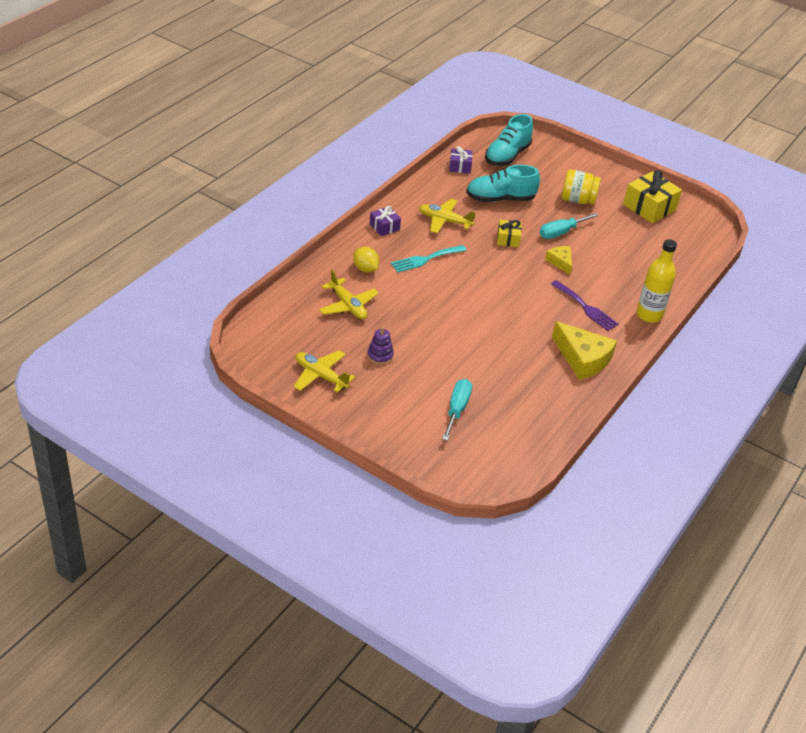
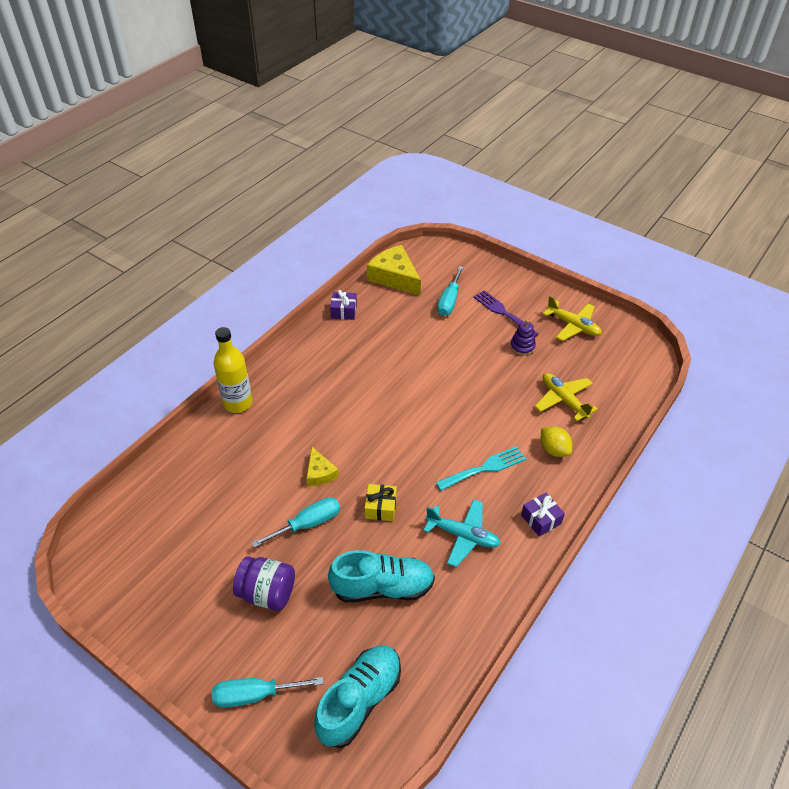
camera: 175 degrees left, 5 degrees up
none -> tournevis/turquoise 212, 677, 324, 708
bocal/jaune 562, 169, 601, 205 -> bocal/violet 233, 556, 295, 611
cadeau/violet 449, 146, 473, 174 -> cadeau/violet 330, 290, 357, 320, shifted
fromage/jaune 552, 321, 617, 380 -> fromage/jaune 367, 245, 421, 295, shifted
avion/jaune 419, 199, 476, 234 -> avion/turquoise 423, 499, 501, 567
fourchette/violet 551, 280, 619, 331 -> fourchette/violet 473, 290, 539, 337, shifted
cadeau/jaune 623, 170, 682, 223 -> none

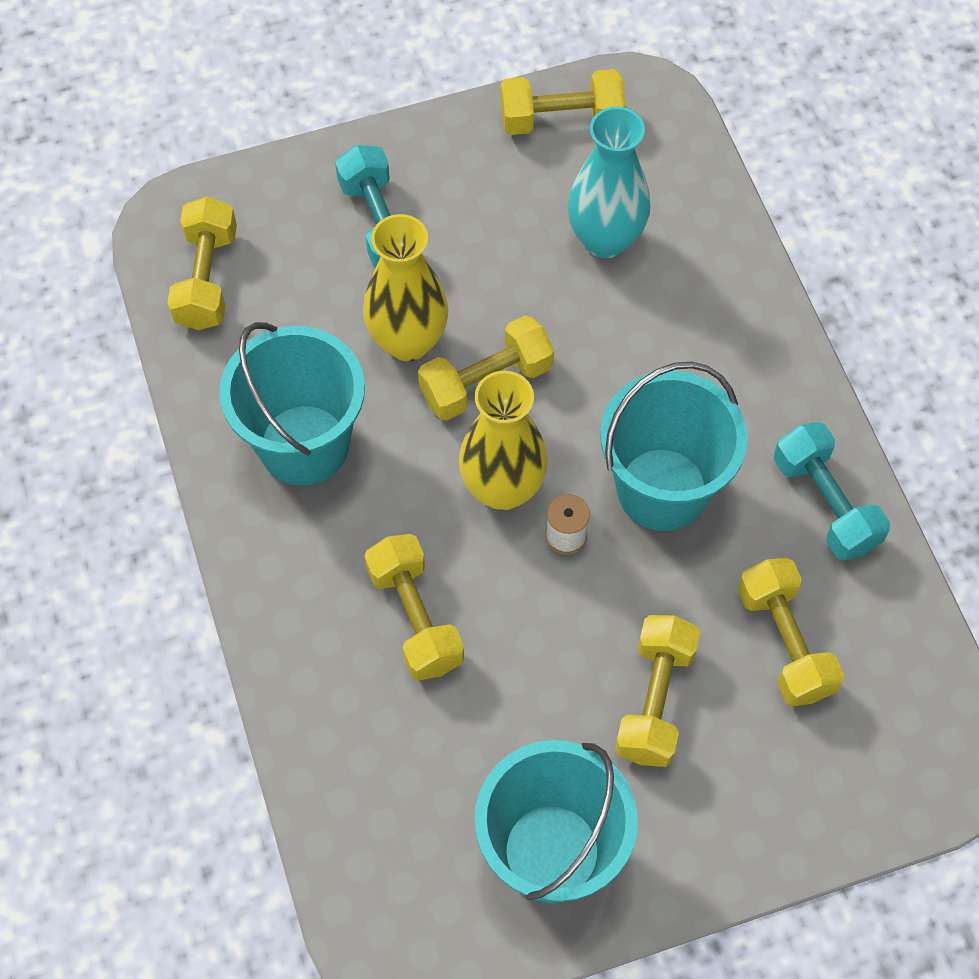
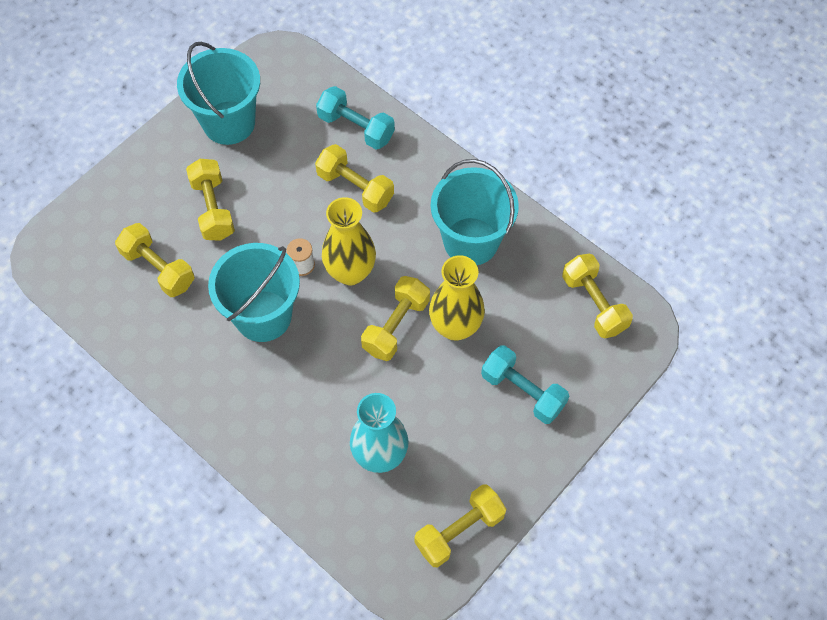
camera: 150 degrees right, 0 degrees up
haltère/turquoise 774, 422, 890, 561 -> haltère/turquoise 316, 86, 395, 149, shifted

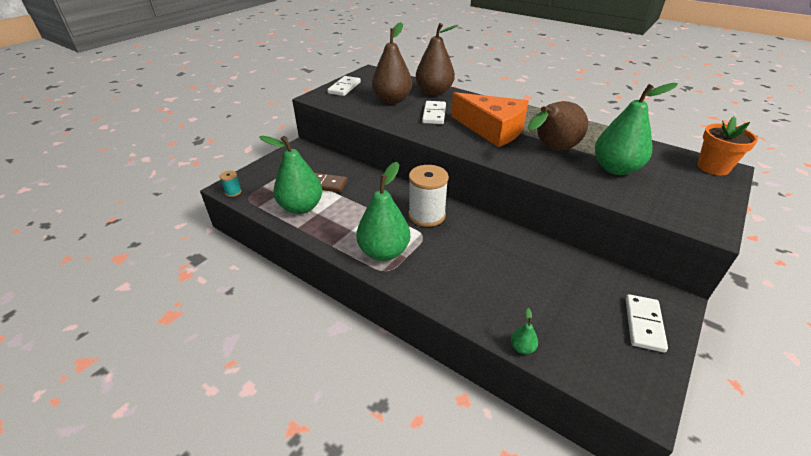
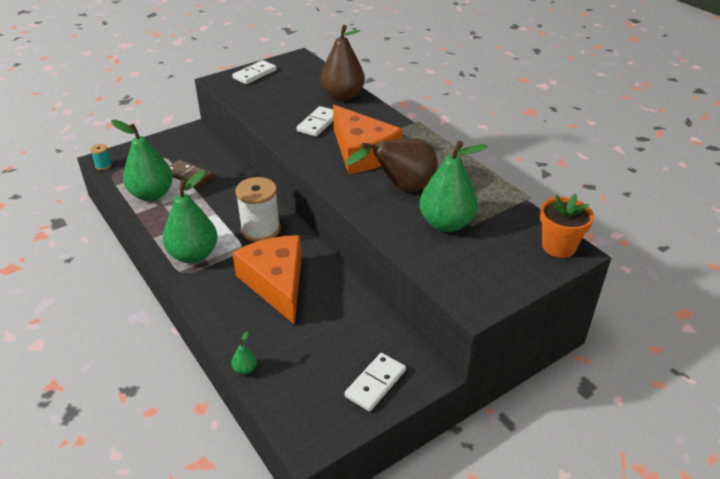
camera: 20 degrees right, 0 degrees up
none -> fromage/orange 232, 235, 301, 325
poire/marron 372, 22, 412, 104 -> none

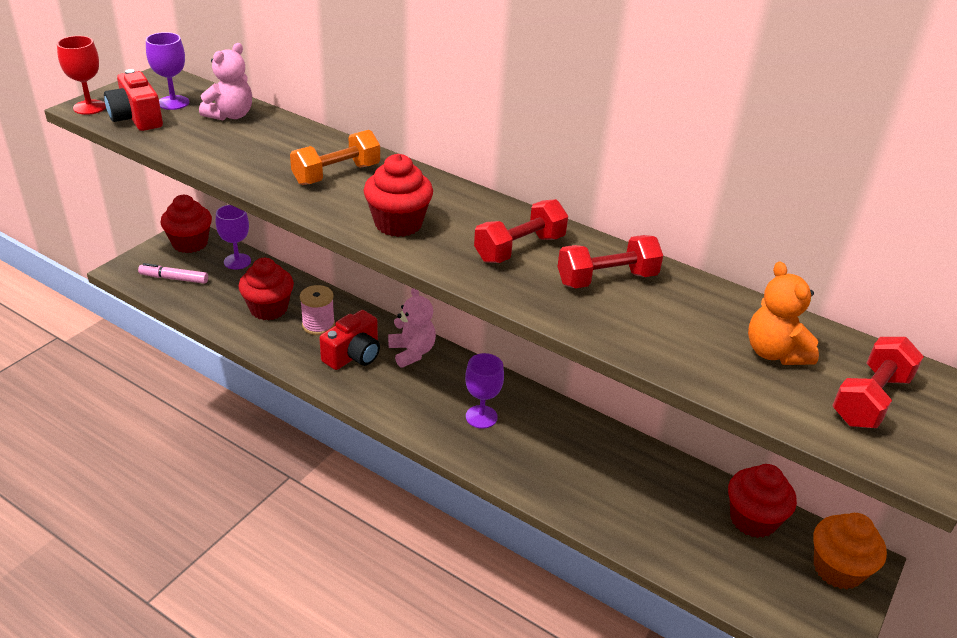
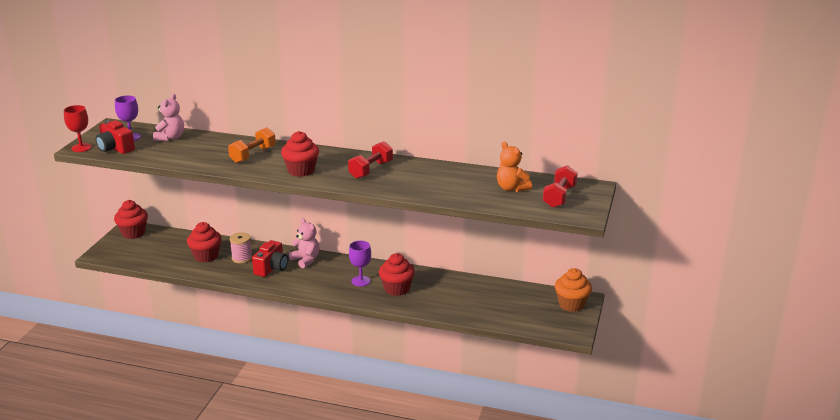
camera: 15 degrees left, 10 degrees down
muffin/rouge 728, 464, 797, 538 -> muffin/rouge 379, 253, 415, 296, shifted
feutre/rose 138, 263, 208, 284 -> none
verre à pied/violet 216, 205, 251, 269 -> none
haltère/rouge 557, 235, 663, 288 -> none

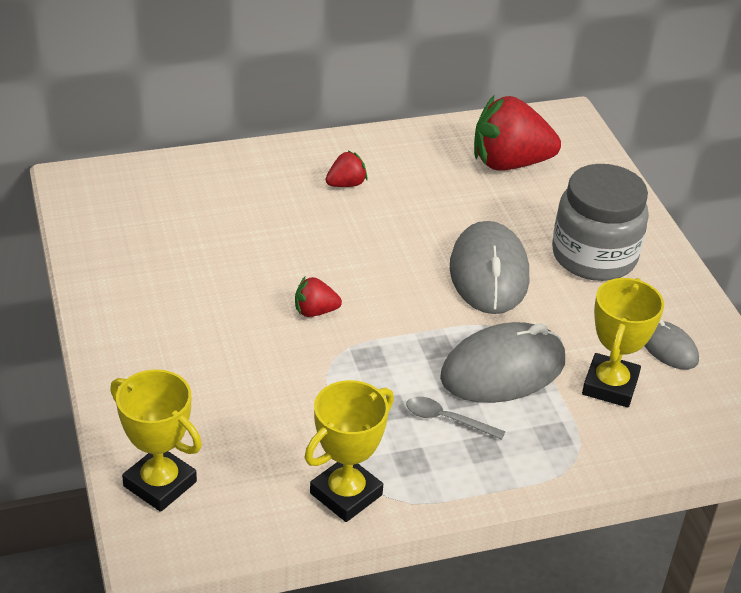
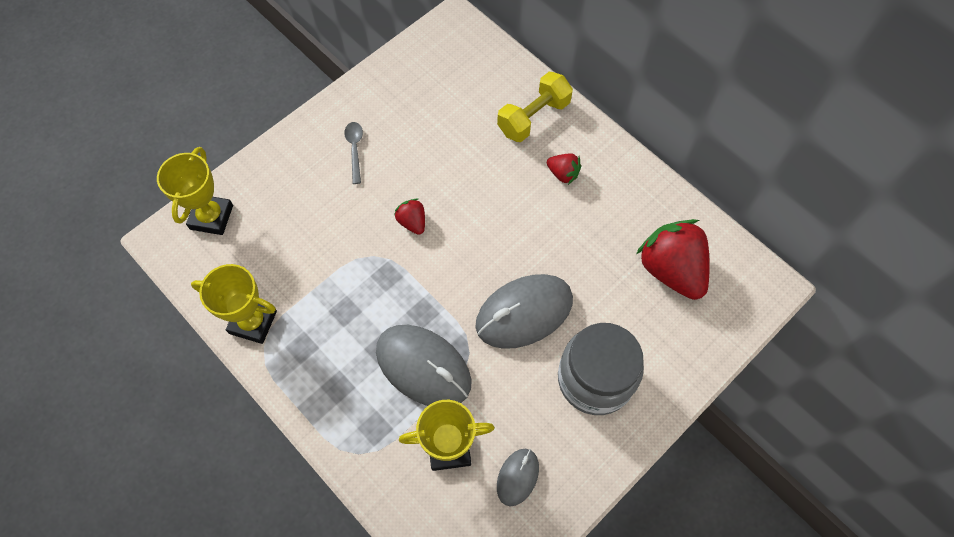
camera: 65 degrees right, 25 degrees up
cuillère/gris 406, 397, 505, 440 -> cuillère/gris 344, 122, 363, 184, shifted
none -> haltère/jaune 497, 72, 573, 142

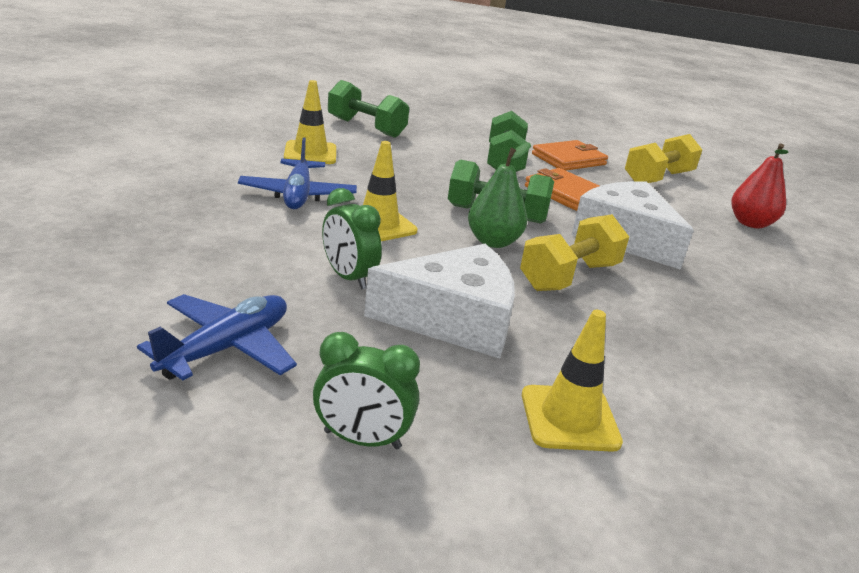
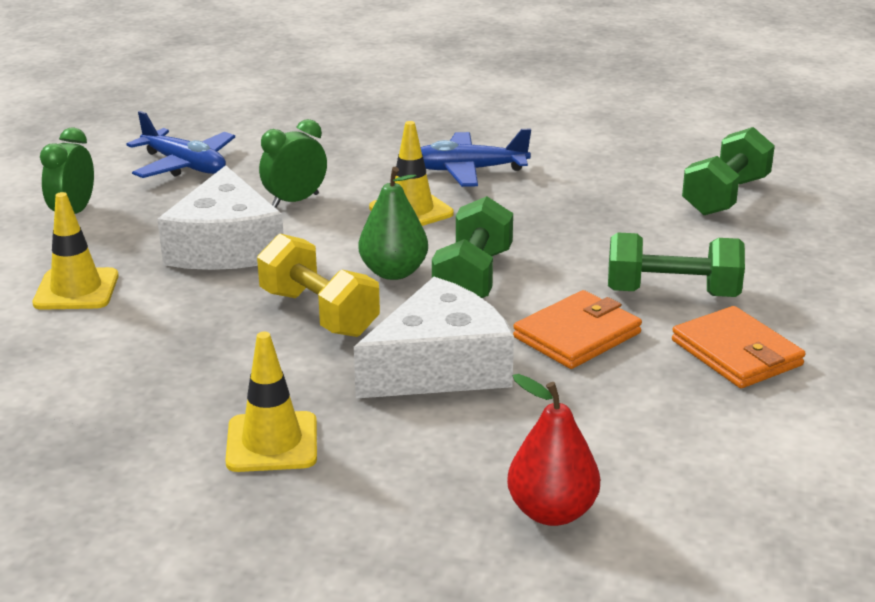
camera: 95 degrees right, 0 degrees up
cône de chantier/jaune 284, 80, 336, 164 -> cône de chantier/jaune 225, 332, 317, 472, shifted
haltère/jaune 625, 134, 702, 183 -> none

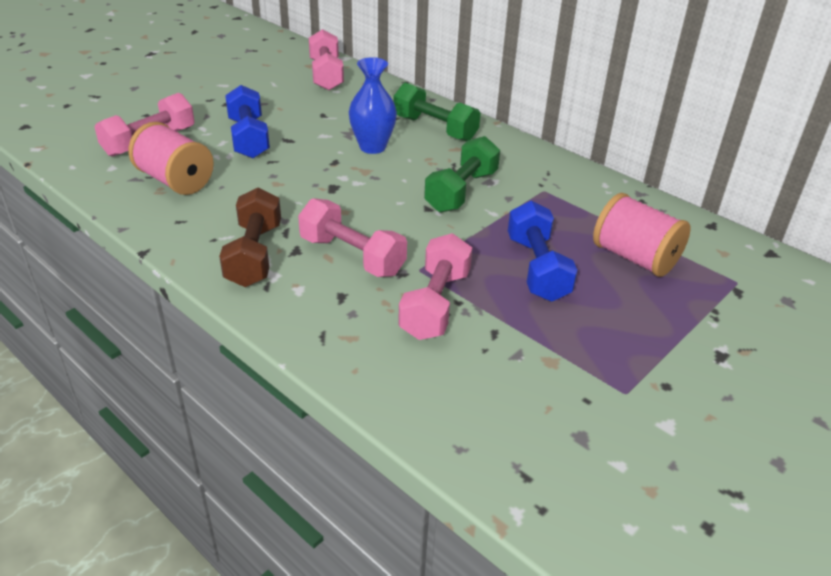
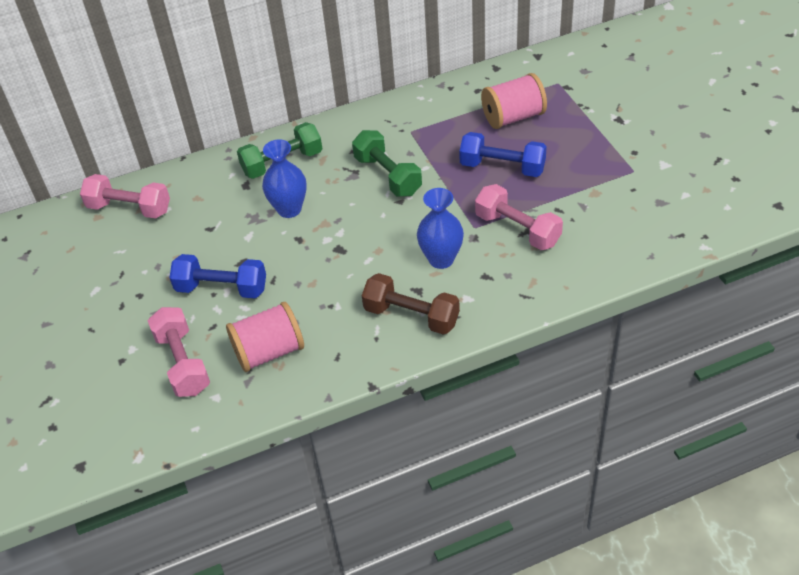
camera: 60 degrees left, 10 degrees up
haltère/rose 298, 198, 407, 277 -> vase/bleu 417, 188, 464, 269

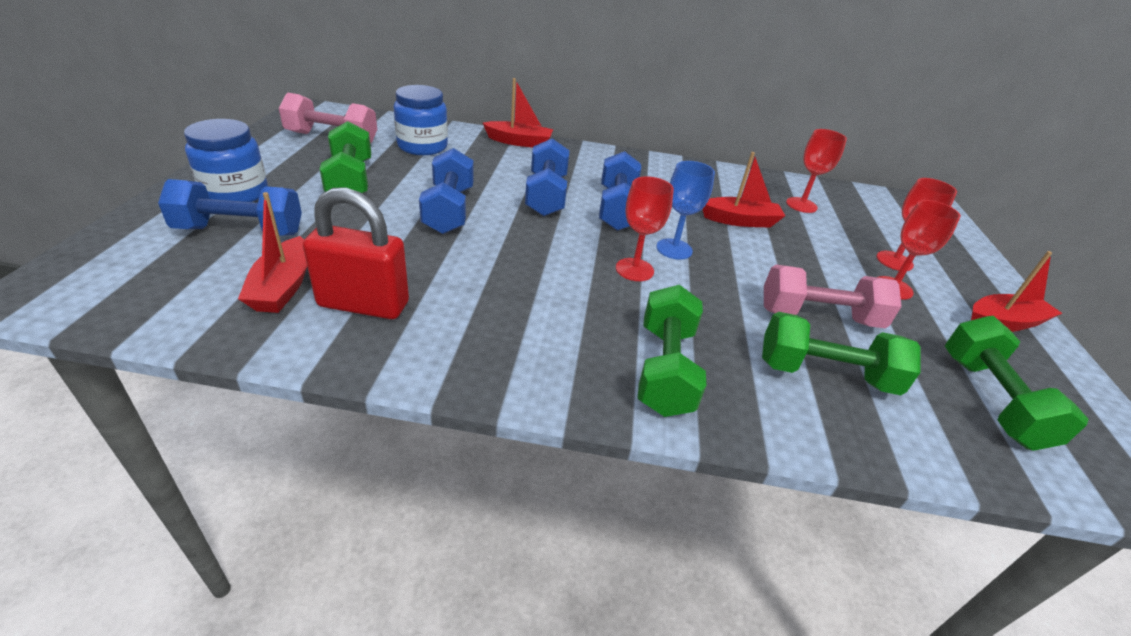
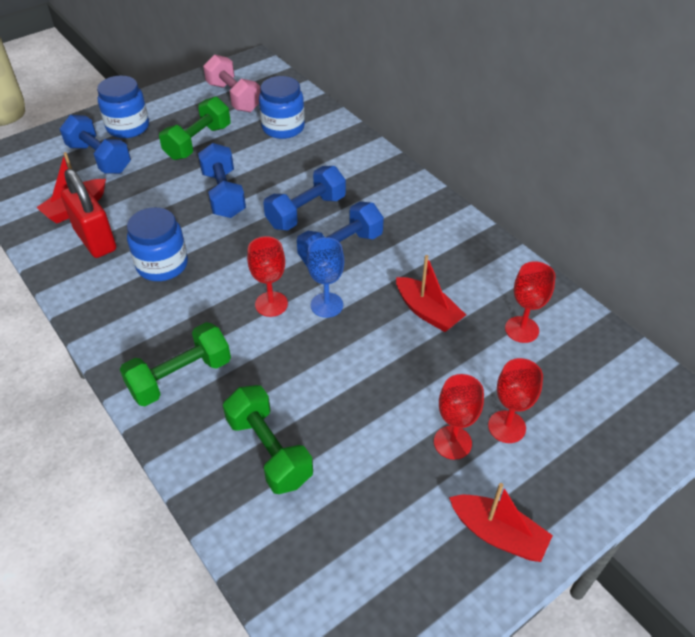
camera: 50 degrees right, 10 degrees up
none -> bocal/bleu 127, 207, 188, 281
haltère/bleu 419, 148, 474, 234 -> haltère/bleu 198, 143, 246, 218, 60 degrees counterclockwise
bateau/rouge 483, 78, 553, 147 -> none
haltère/rose 764, 265, 902, 328 -> none
haltère/vert 945, 316, 1089, 451 -> none

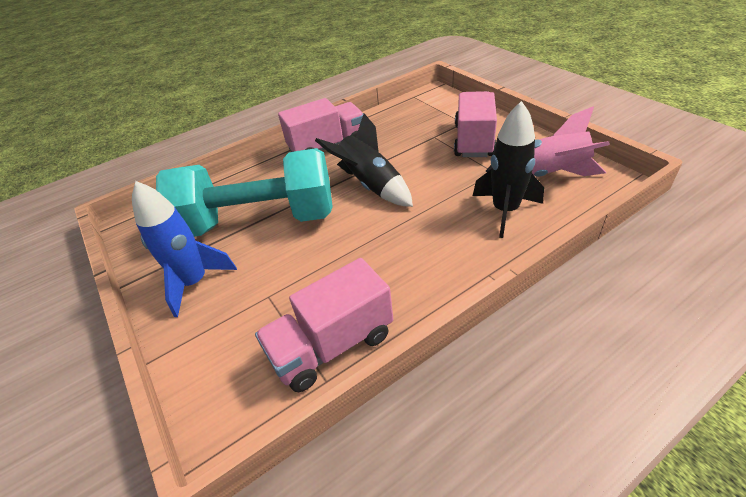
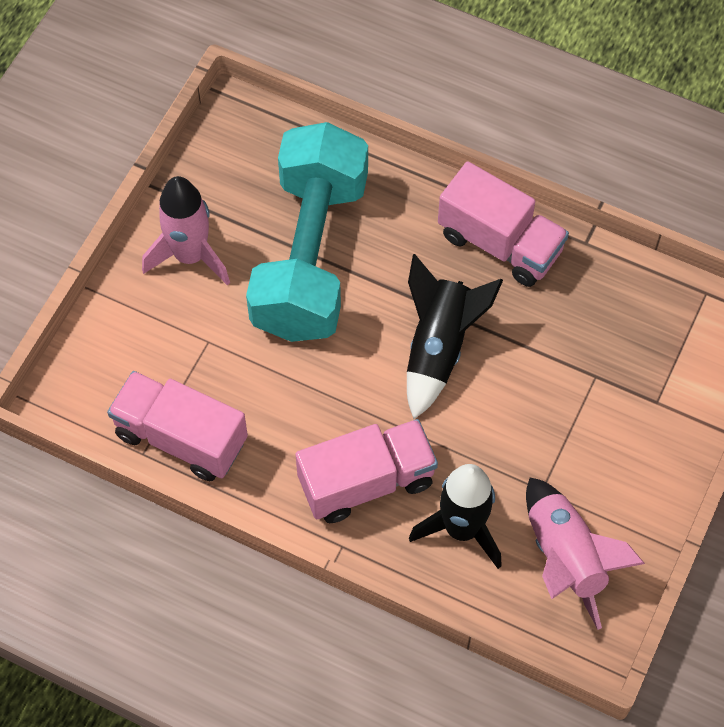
camera: 55 degrees right, 20 degrees up
fusée/bleu 132, 181, 237, 317 -> fusée/rose 142, 176, 230, 285
haltère/turquoise 156, 148, 333, 237 -> haltère/turquoise 246, 122, 368, 342, 45 degrees clockwise
camion/rose 454, 91, 497, 157 -> camion/rose 296, 419, 438, 523, shifted

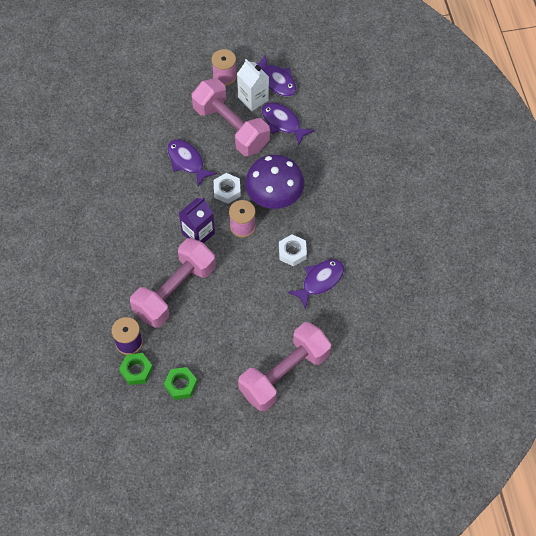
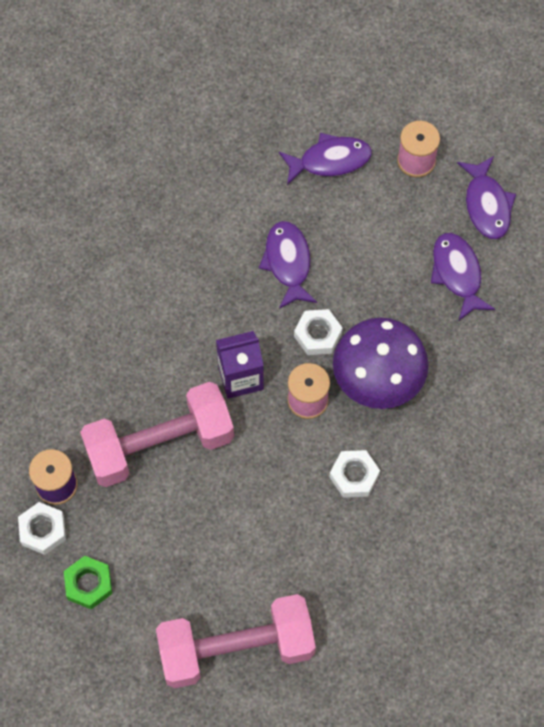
camera: 30 degrees right, 5 degrees up
écrou/vert 119, 353, 153, 385 -> écrou/blanc 18, 502, 66, 555
poisson/violet 288, 259, 344, 310 -> poisson/violet 279, 133, 372, 185, shifted
haltère/rose 192, 78, 270, 156 -> none
brique de lait/blanc 237, 59, 269, 112 -> none

